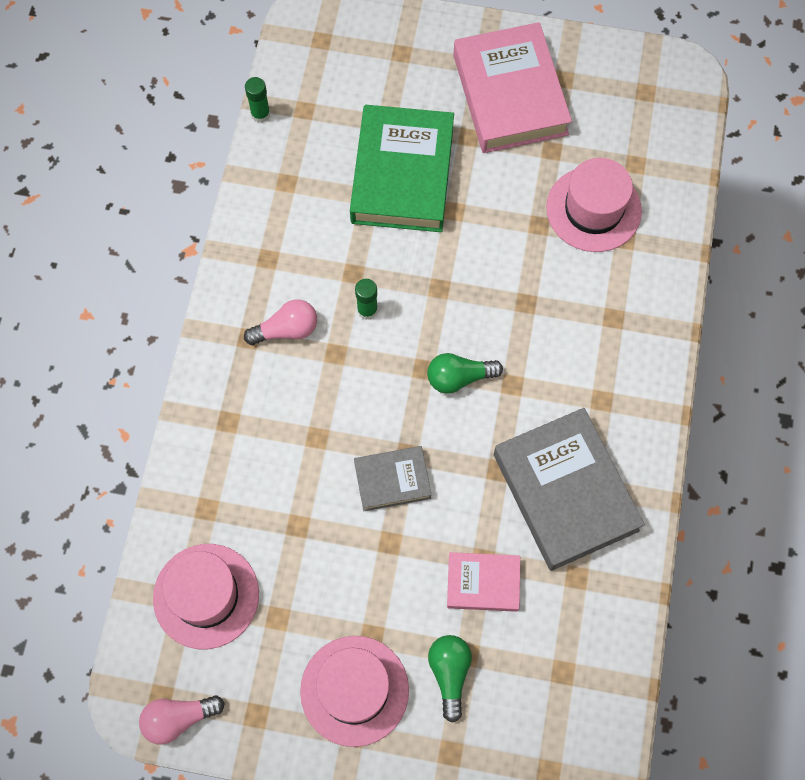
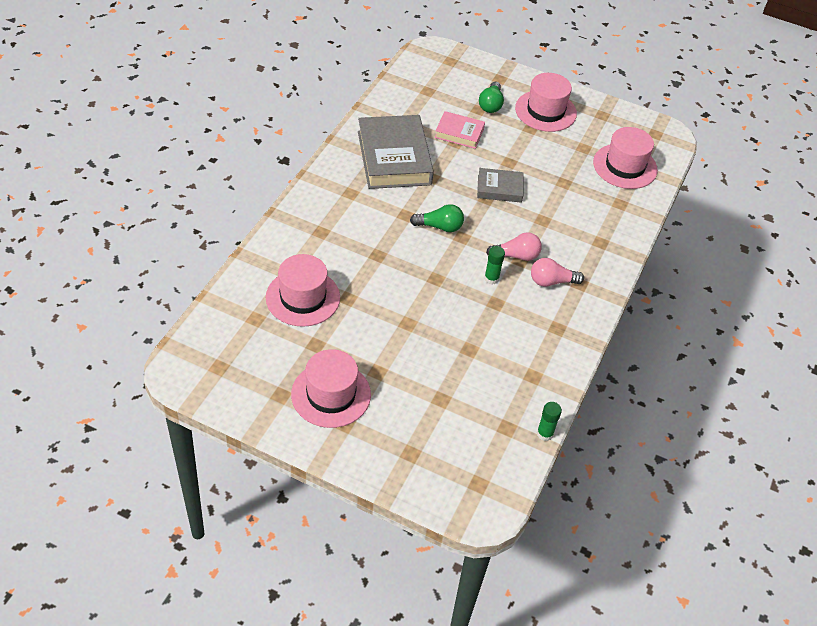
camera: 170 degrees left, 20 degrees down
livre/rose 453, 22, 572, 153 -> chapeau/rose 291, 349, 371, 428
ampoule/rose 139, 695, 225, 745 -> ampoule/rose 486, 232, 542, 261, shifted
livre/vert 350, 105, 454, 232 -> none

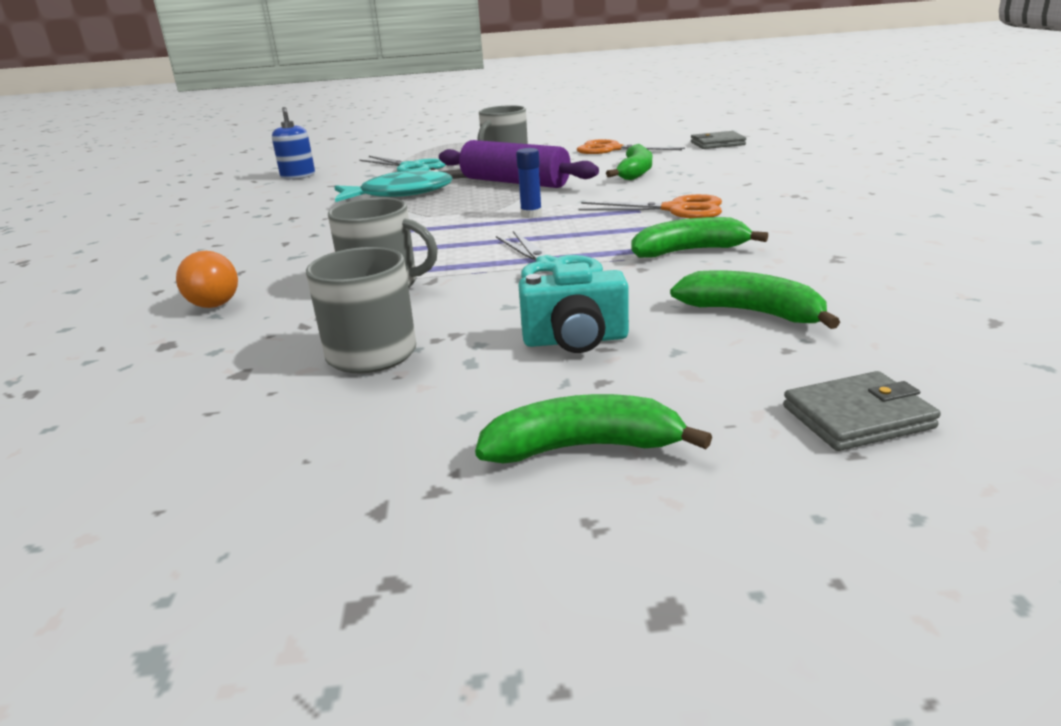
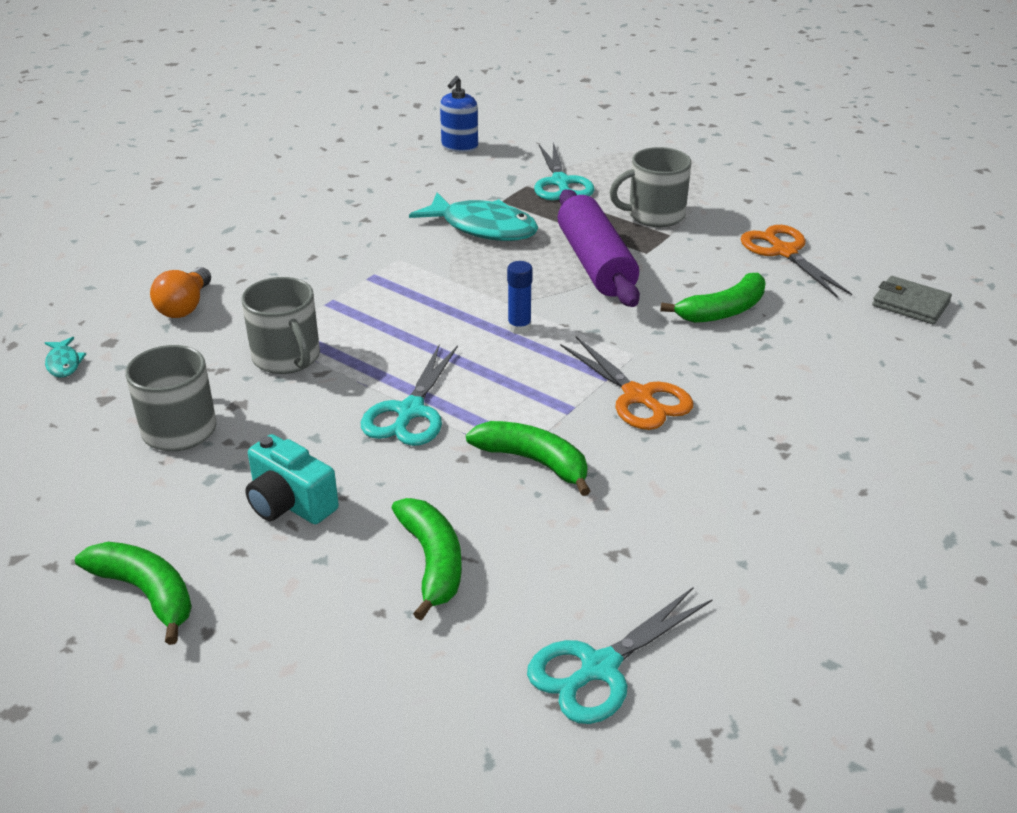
camera: 40 degrees right, 10 degrees up
none -> poisson/turquoise 45, 337, 86, 378
none -> ciseaux/turquoise 527, 587, 713, 724
portefeuille/gris 783, 371, 941, 451 -> none

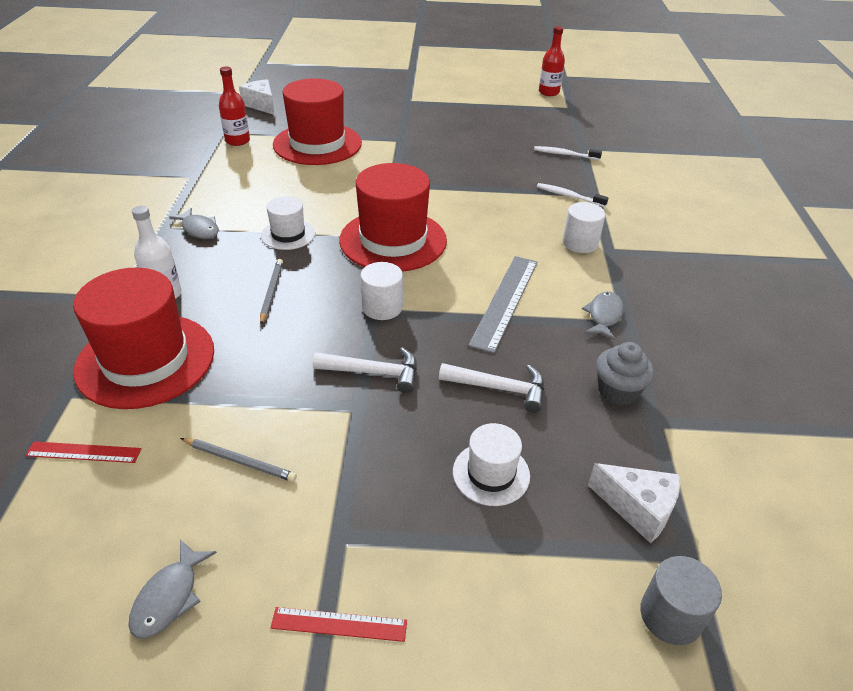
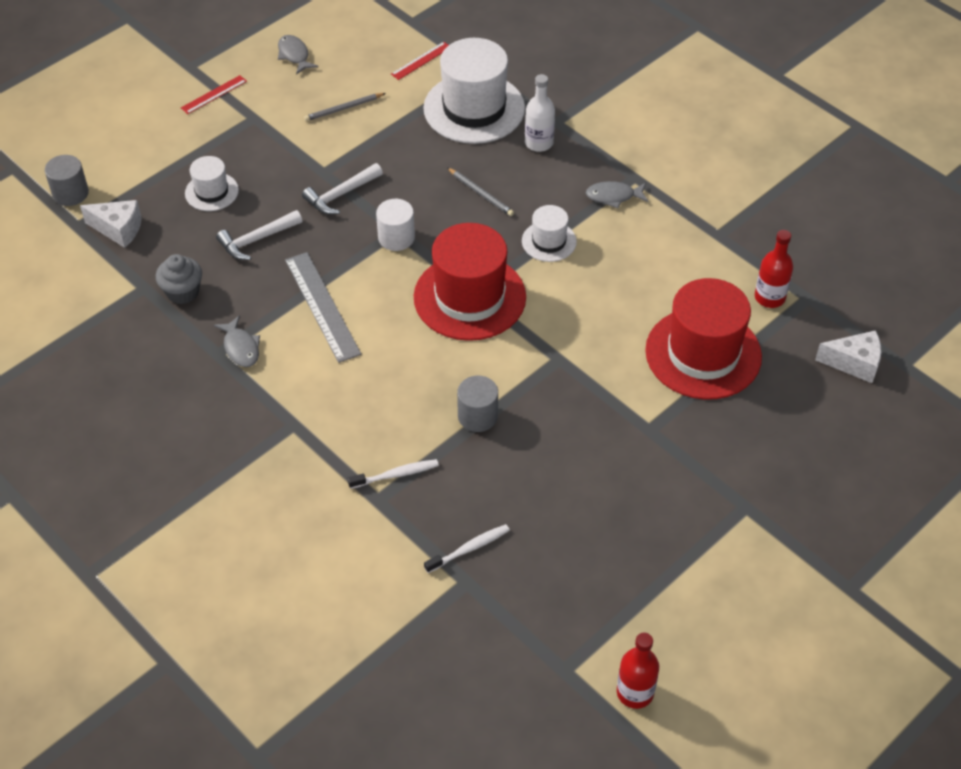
camera: 135 degrees right, 10 degrees up
fromage/blanc 588, 463, 680, 543 -> fromage/blanc 80, 200, 142, 248, 150 degrees counterclockwise
chapeau/rouge 73, 268, 214, 409 -> chapeau/blanc 423, 38, 525, 144
none -> cylindre/gris 457, 376, 498, 432
cylindre/blanc 563, 202, 606, 253 -> none

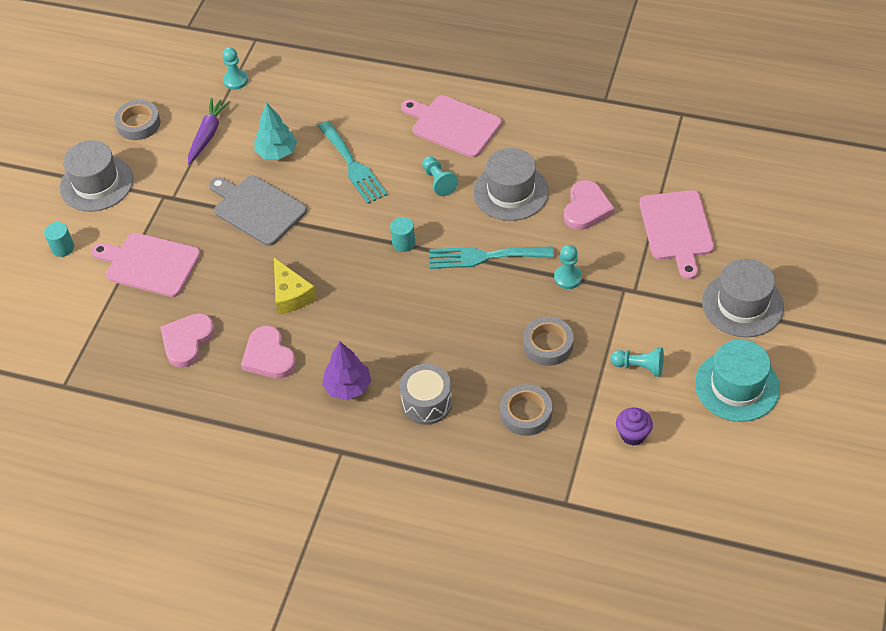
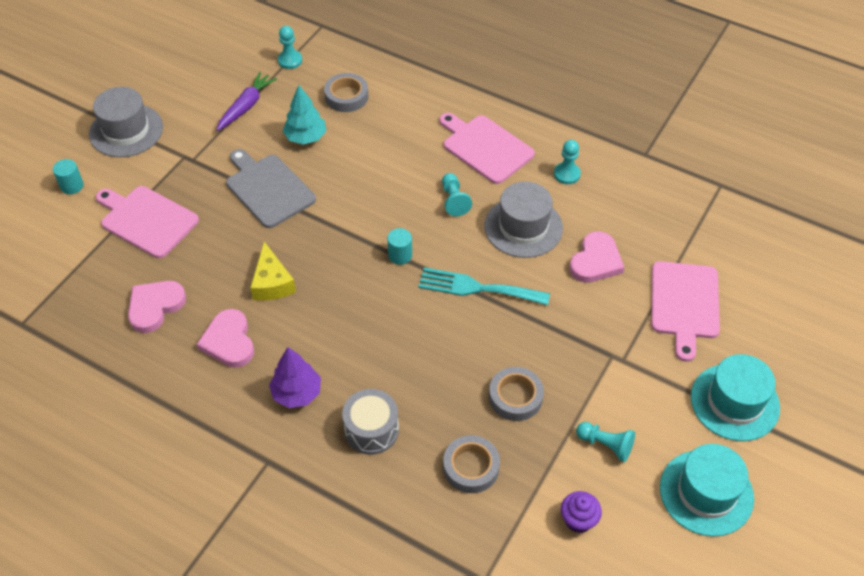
camera: 10 degrees right, 0 degrees up
ruban adhésif/gris 114, 100, 160, 140 -> ruban adhésif/gris 324, 73, 368, 112, shifted
pion/turquoise 554, 245, 582, 289 -> pion/turquoise 554, 140, 581, 184, shifted
chapeau/gris 702, 259, 784, 337 -> chapeau/turquoise 691, 354, 780, 441
fourchette/turquoise 318, 121, 387, 204 -> none

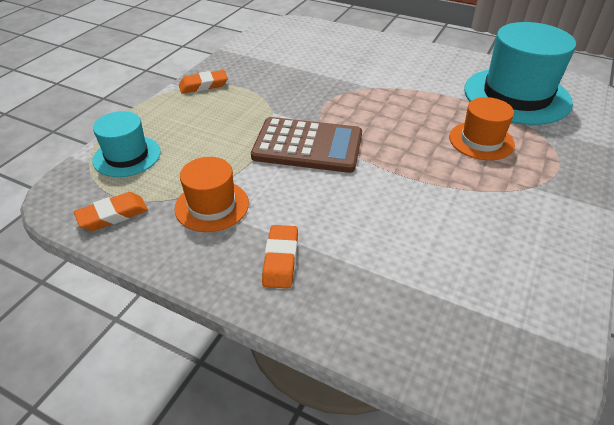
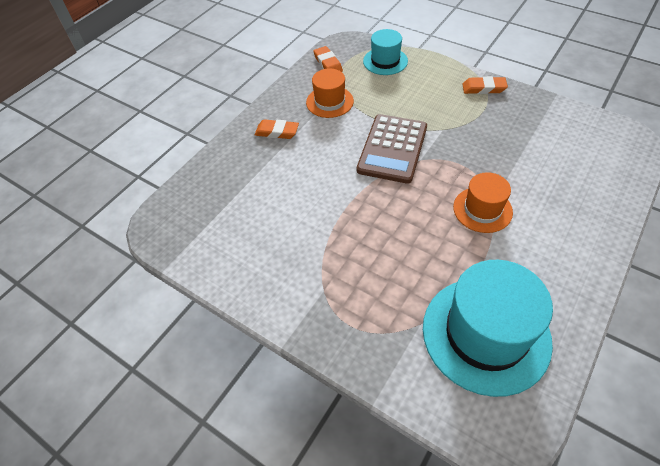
camera: 100 degrees right, 10 degrees up
chapeau/orange 449, 97, 515, 160 -> chapeau/orange 453, 172, 513, 233, shifted
gomme/orange 179, 70, 228, 94 -> gomme/orange 462, 76, 508, 94, 75 degrees counterclockwise

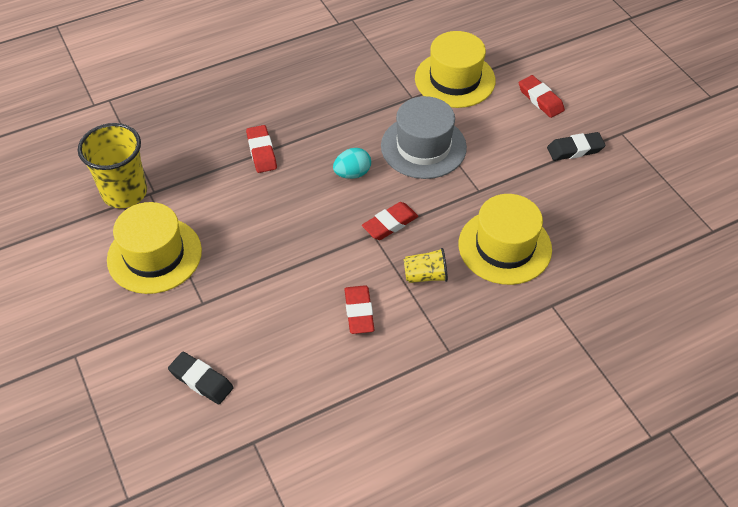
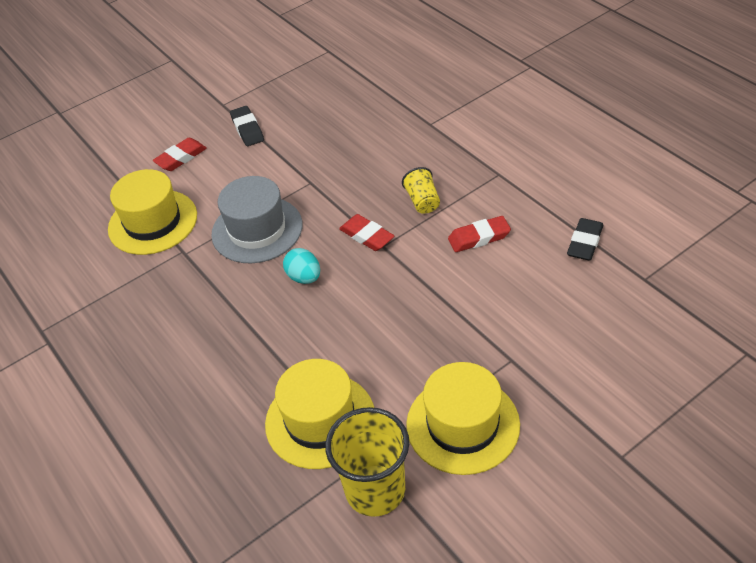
camera: 95 degrees left, 5 degrees down
chapeau/jaune 459, 194, 552, 285 -> chapeau/jaune 265, 359, 374, 469, shifted
gomme/noir 168, 352, 234, 405 -> gomme/noir 567, 218, 604, 260, shifted
gomme/rouge 246, 125, 277, 173 -> none

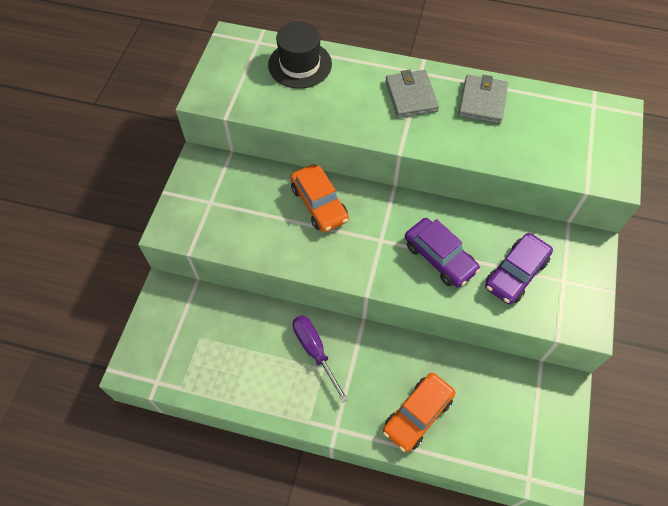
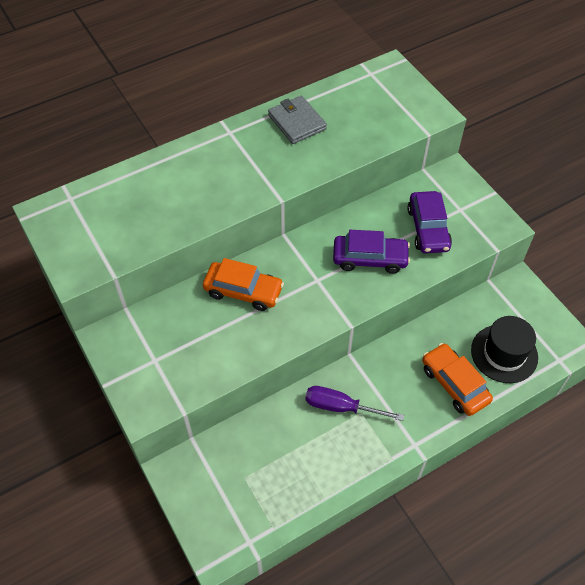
camera: 45 degrees left, 5 degrees down
voiture/orange 383, 373, 456, 452 -> voiture/orange 422, 343, 493, 416, 150 degrees clockwise
chapeau/noir 268, 21, 332, 89 -> chapeau/noir 471, 316, 538, 383, shifted
portefeuille/gris 385, 70, 439, 118 -> none

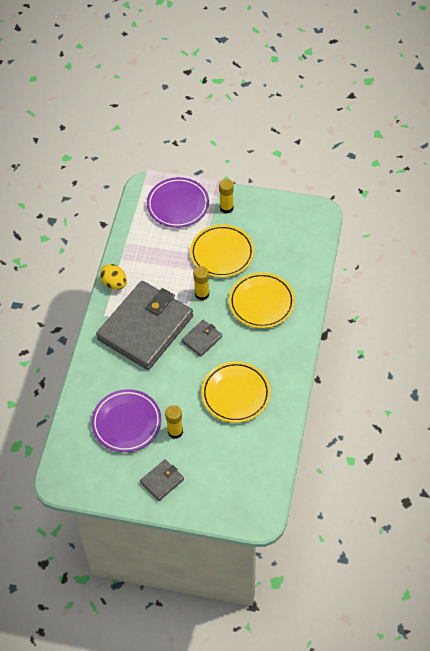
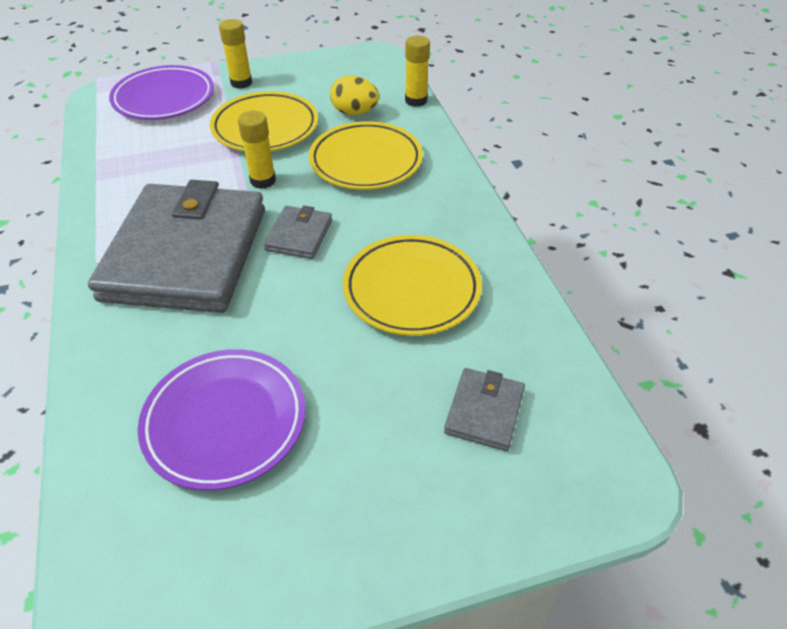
camera: 30 degrees left, 10 degrees down
œuf/jaune 100, 264, 127, 290 -> œuf/jaune 330, 75, 379, 115, shifted
bâton de colle/jaune 165, 405, 183, 439 -> bâton de colle/jaune 405, 35, 430, 107, shifted
portefeuille/gris 140, 459, 184, 501 -> portefeuille/gris 444, 368, 525, 451, shifted

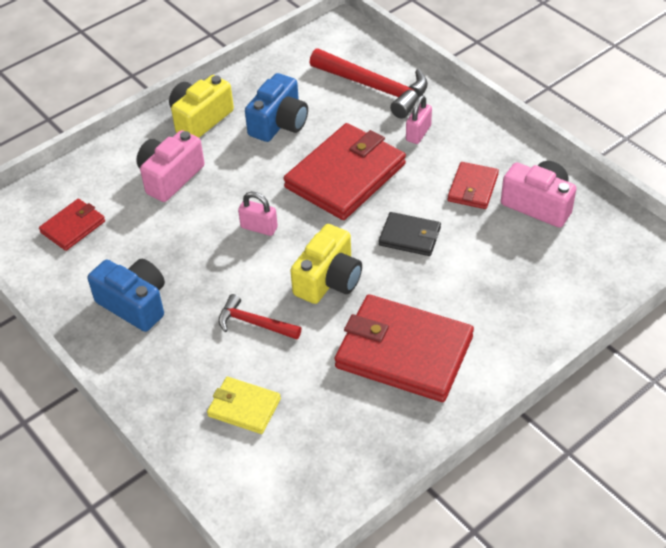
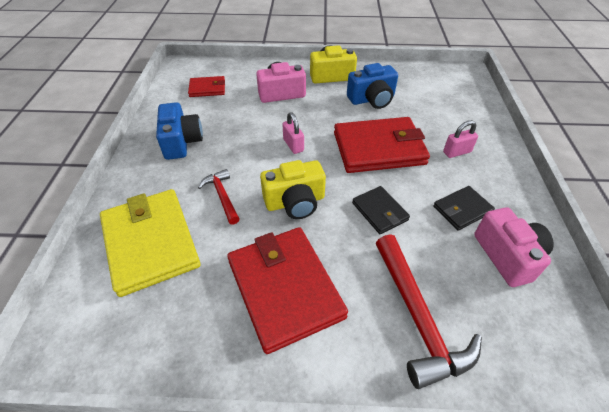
camera: 40 degrees right, 0 degrees up
portefeuille/jaune 207, 377, 281, 434 -> portefeuille/jaune 100, 189, 201, 297, x1.98
marteau/rouge 309, 48, 428, 119 -> marteau/rouge 376, 234, 482, 389, shifted
portefeuille/rouge 448, 162, 499, 209 -> portefeuille/noir 433, 186, 495, 230

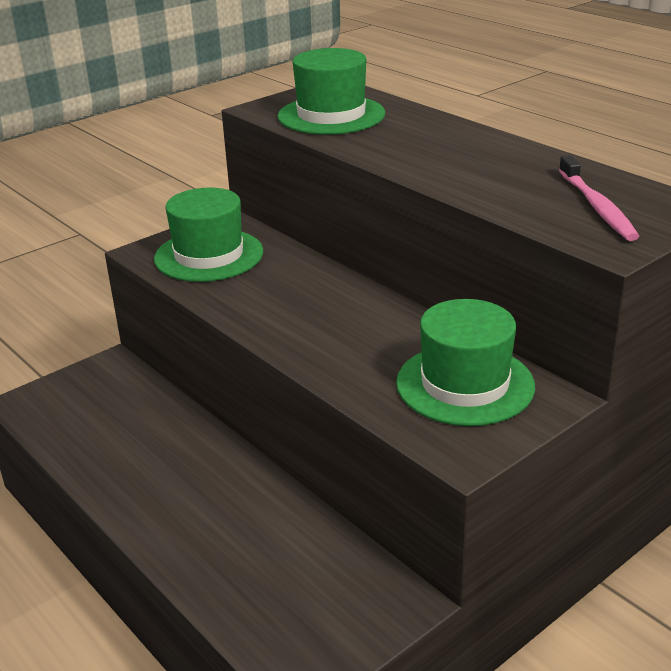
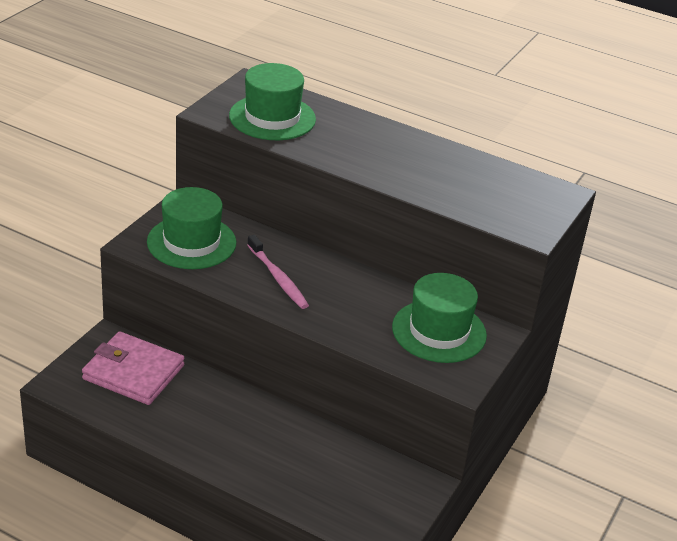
camera: 25 degrees left, 5 degrees up
none -> portefeuille/rose 82, 331, 184, 405
brosse à dents/rose 559, 155, 639, 241 -> brosse à dents/rose 247, 235, 309, 309, shifted

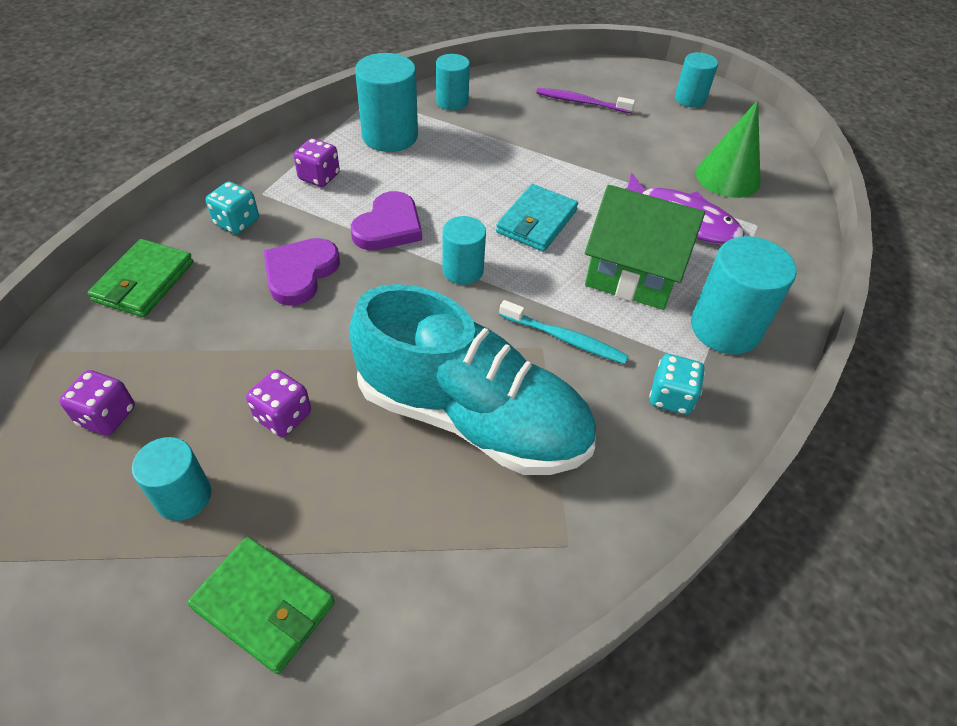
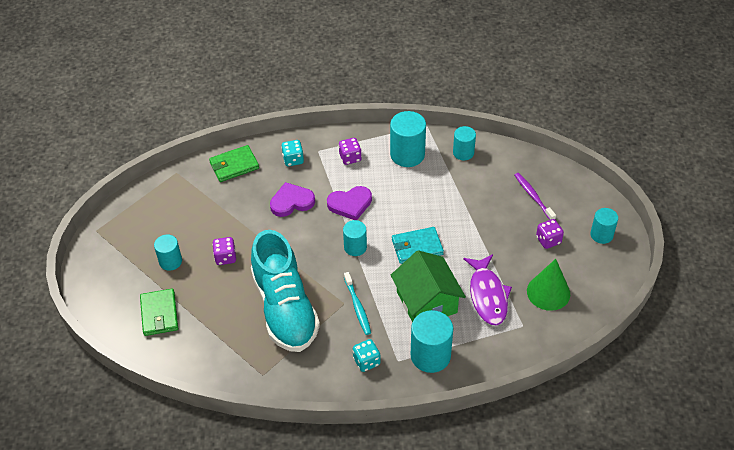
camera: 50 degrees right, 0 degrees up
dé/violet 59, 370, 135, 436 -> dé/violet 536, 219, 564, 249, shifted

